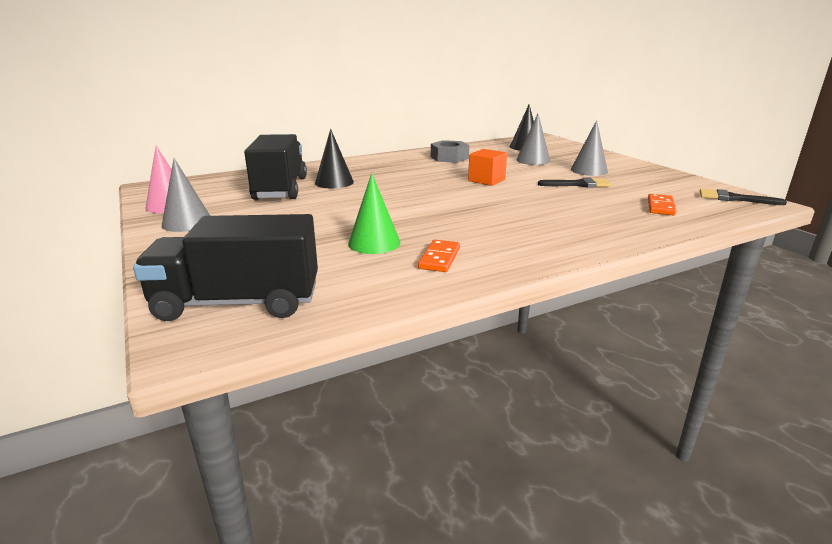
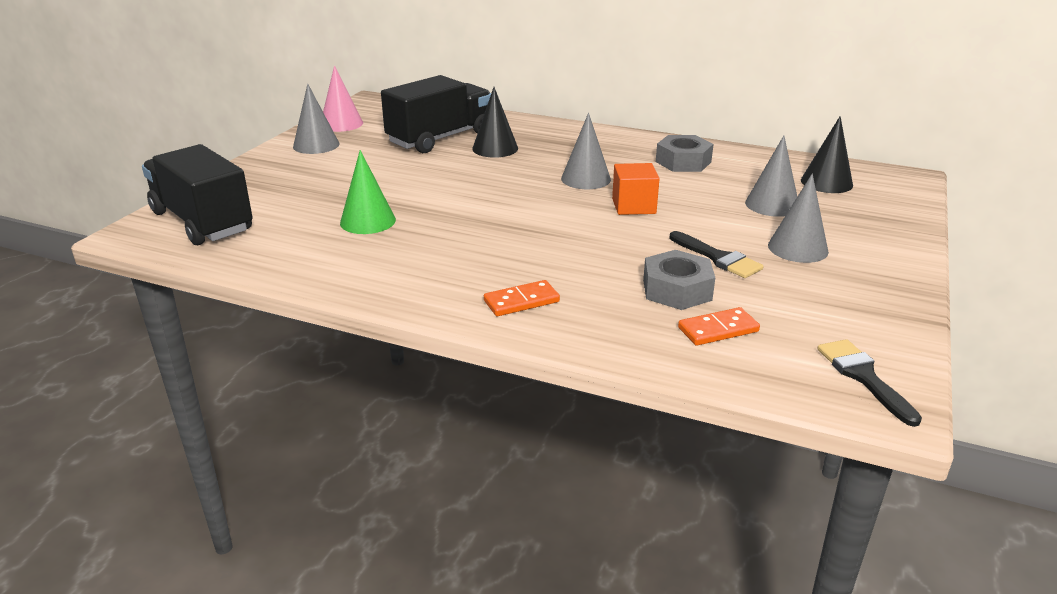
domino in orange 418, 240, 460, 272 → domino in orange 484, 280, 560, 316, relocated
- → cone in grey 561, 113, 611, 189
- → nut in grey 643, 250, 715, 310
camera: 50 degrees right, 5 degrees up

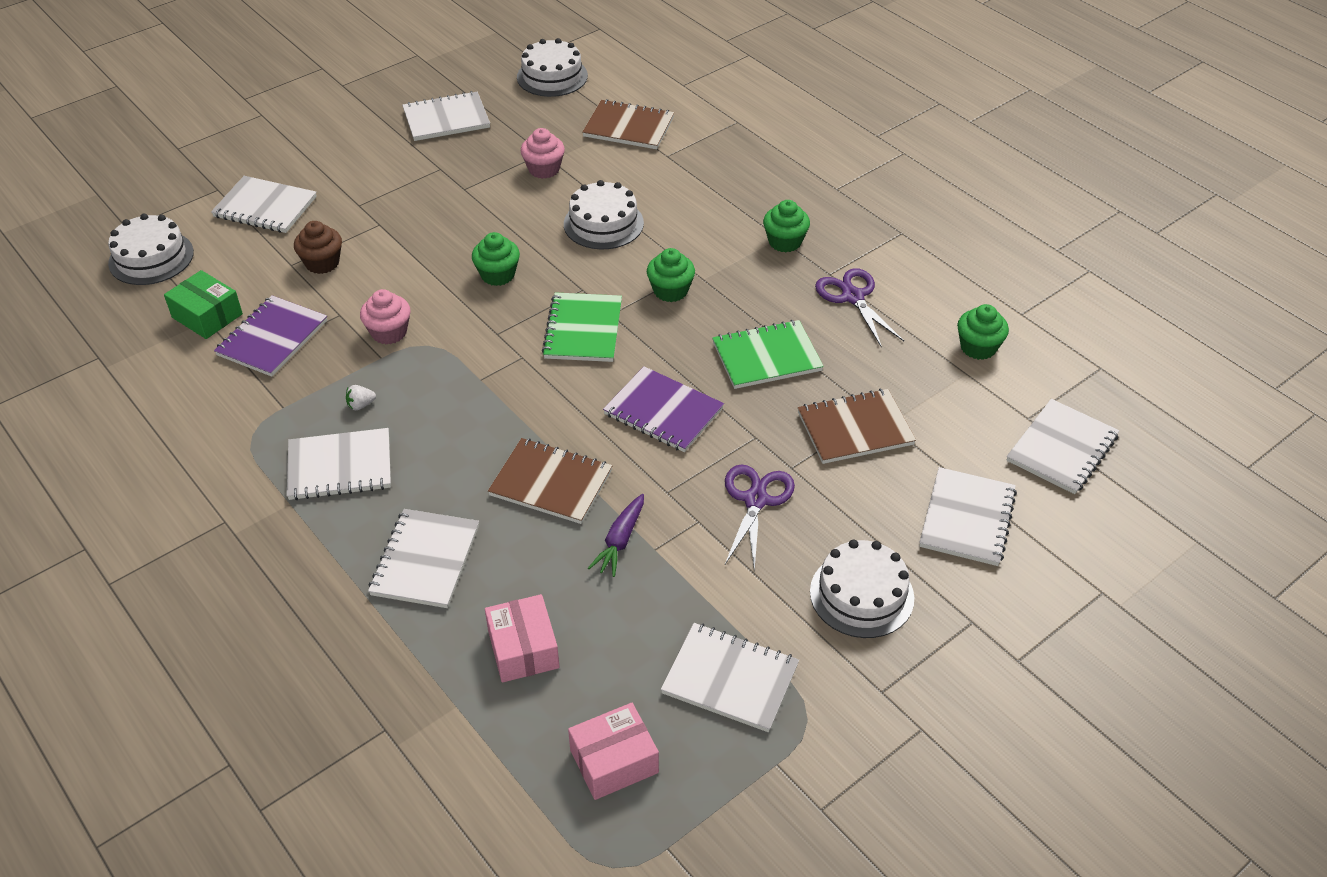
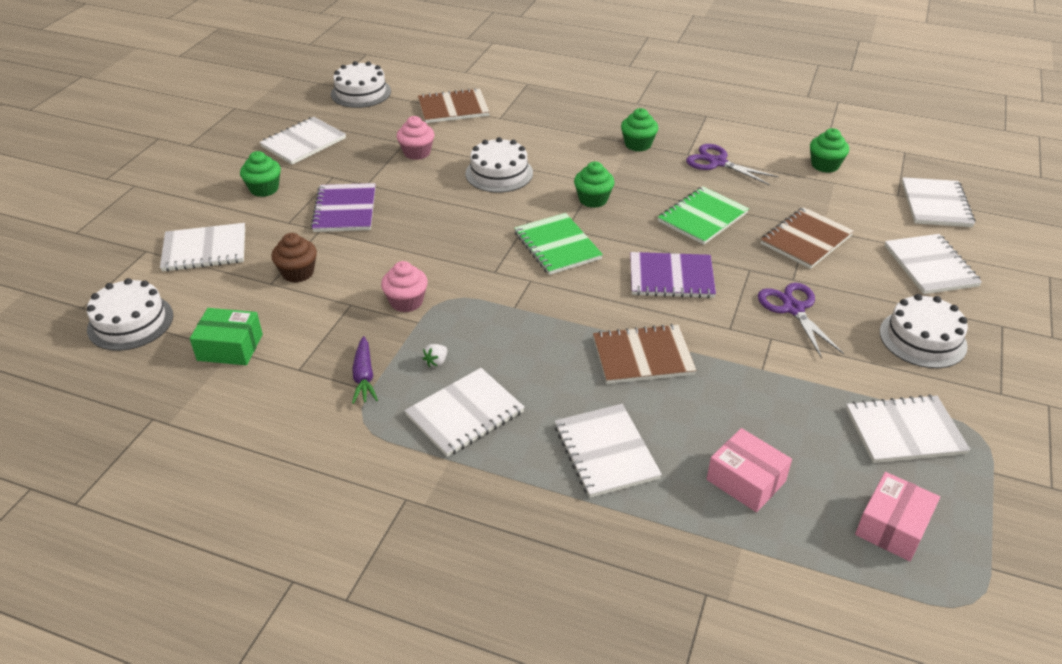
cupcake in green 472, 232, 520, 286 → cupcake in green 240, 151, 281, 197, relocated
notebook in purple 214, 295, 327, 377 → notebook in purple 311, 183, 375, 232, relocated
carrot in purple 588, 494, 644, 577 → carrot in purple 352, 336, 378, 404, relocated
camera: 30 degrees left, 5 degrees down

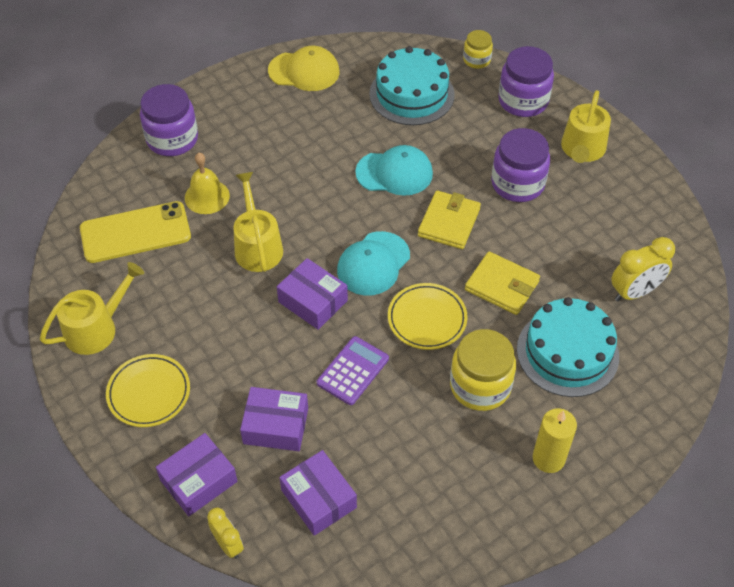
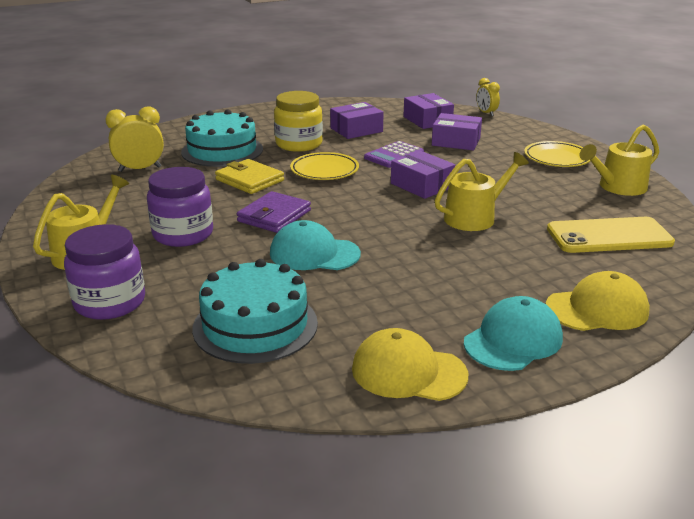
jar in yellow 463, 30, 493, 69 → -
jar in purple 140, 84, 198, 156 → cap in yellow 546, 271, 650, 331
bell in yellow 185, 153, 230, 214 → -
watering can in yellow 233, 172, 283, 272 → watering can in yellow 434, 152, 529, 231, 120 degrees counterclockwise
wallet in yellow 418, 190, 481, 249 → wallet in purple 237, 191, 311, 233
cap in turquoise 337, 231, 410, 296 → cap in turquoise 464, 296, 563, 371, relocated
candle in yellow 533, 408, 577, 473 → -
box in purple 156, 433, 237, 516 → box in purple 330, 102, 384, 139, relocated
camera: 170 degrees left, 25 degrees down

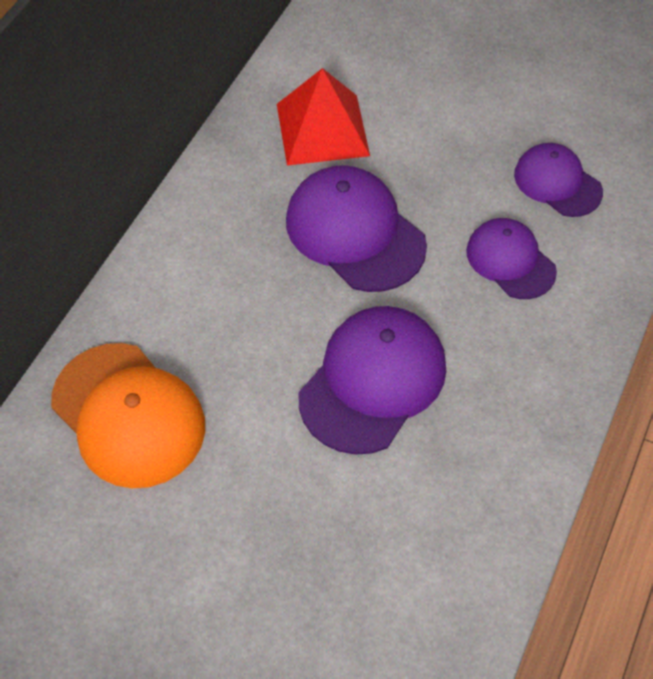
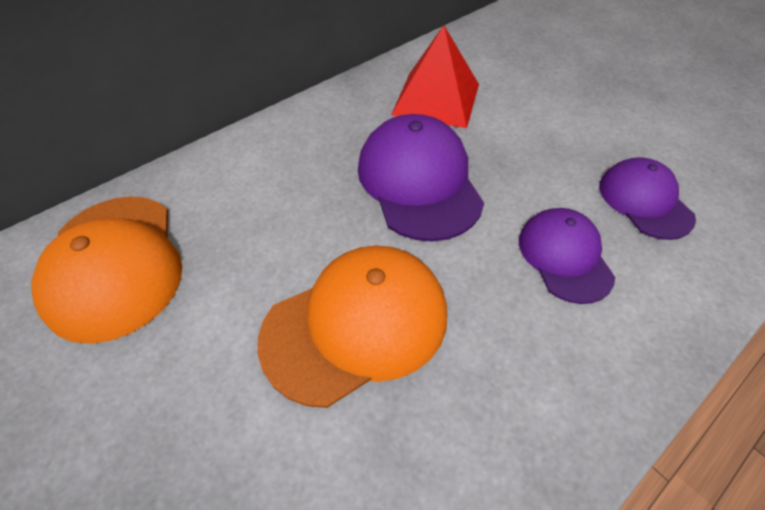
cap in purple 299, 306, 446, 455 → cap in orange 257, 246, 447, 408
camera: 25 degrees right, 5 degrees down

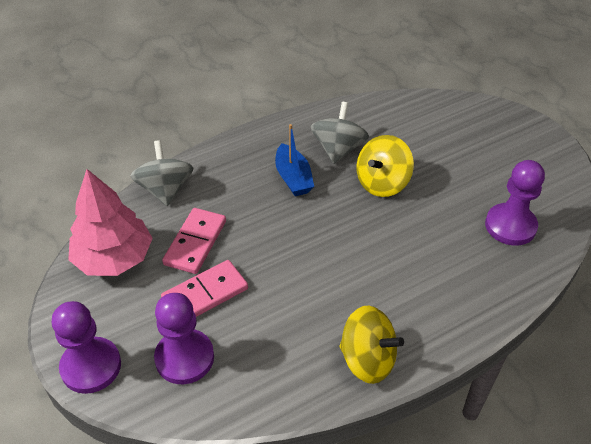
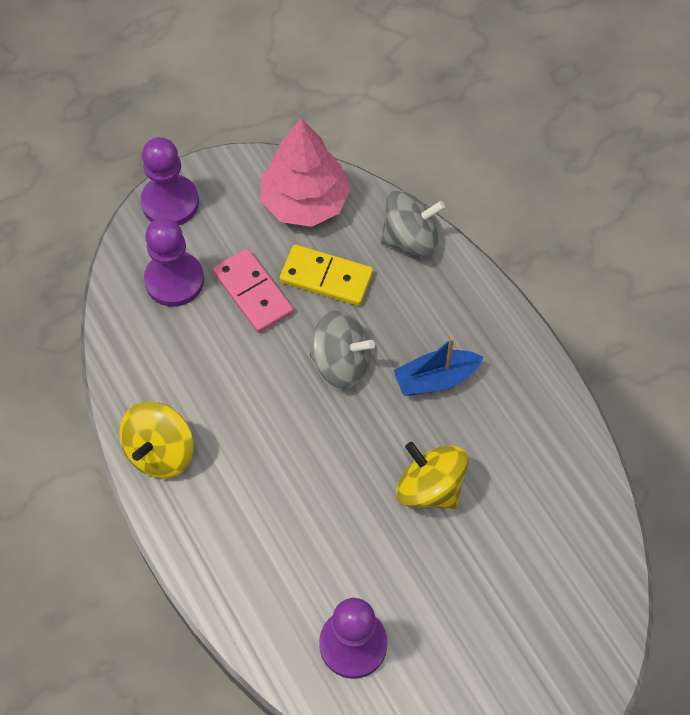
spinning top in grey 311, 102, 369, 164 → spinning top in grey 310, 310, 375, 389, relocated
domino in pink 162, 208, 226, 274 → domino in yellow 280, 245, 373, 306
camera: 90 degrees right, 15 degrees up

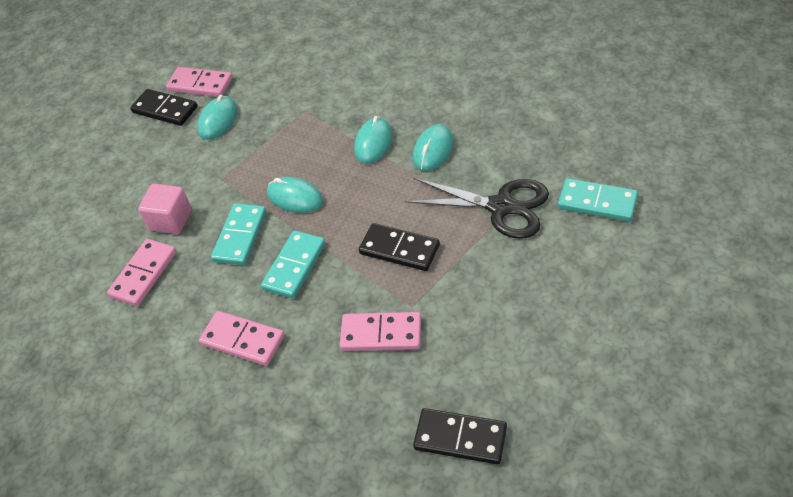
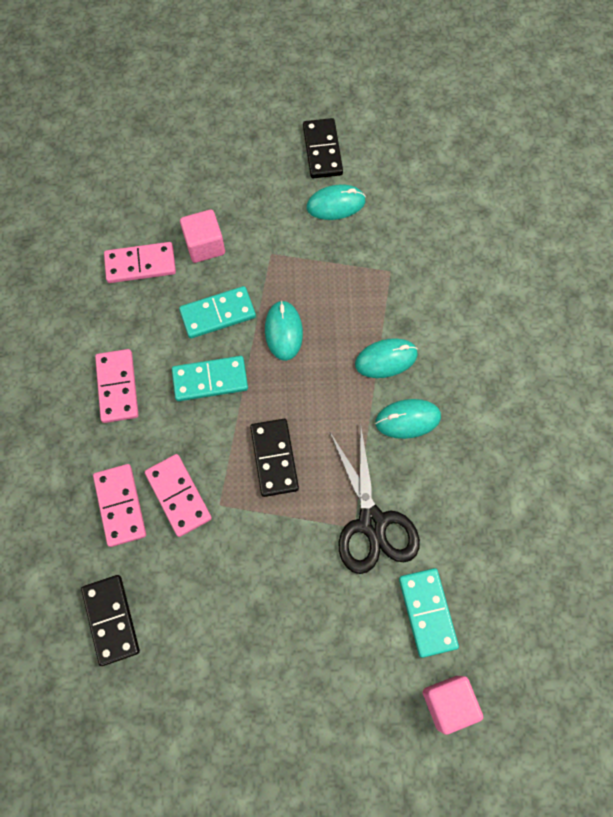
domino in pink 166, 67, 233, 97 → domino in pink 93, 464, 146, 547, relocated
- → cube in pink 423, 676, 483, 735
camera: 50 degrees right, 20 degrees up

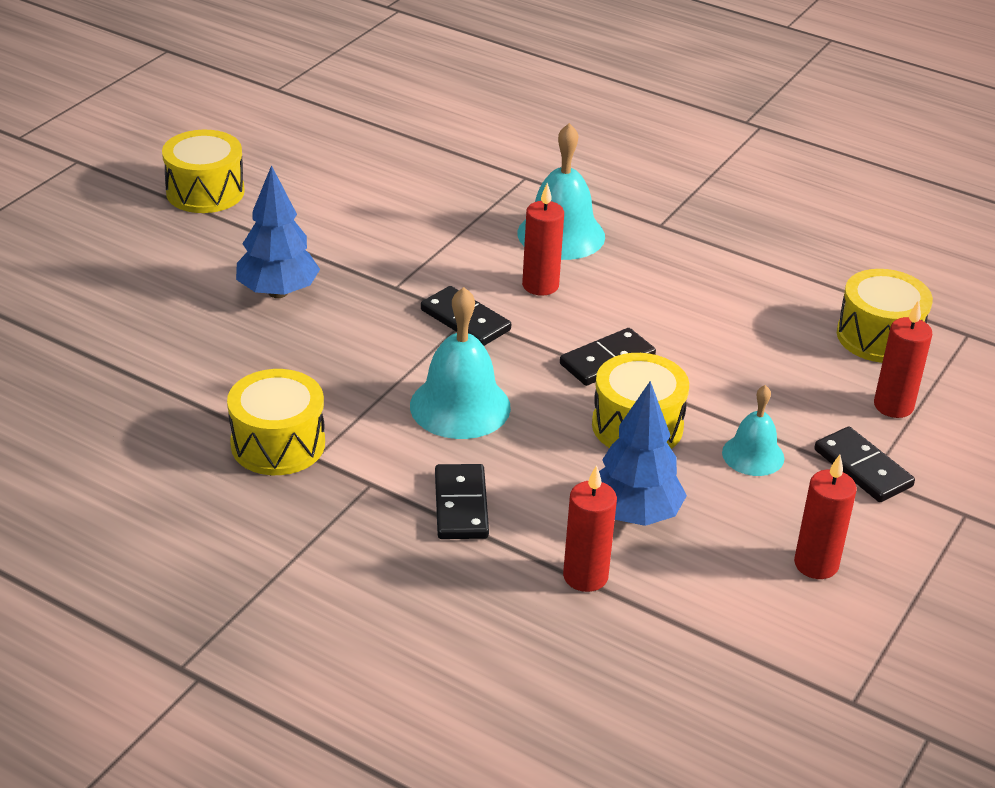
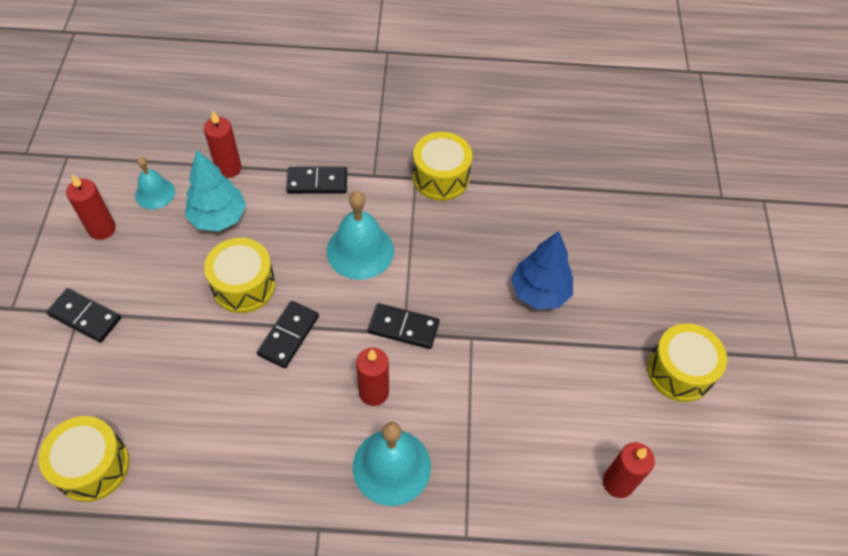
candle in red 874, 300, 932, 418 → candle in red 603, 442, 655, 498, relocated
tree in blue 599, 381, 687, 526 → tree in turquoise 185, 150, 246, 231
bell in turquoise 722, 385, 784, 476 → bell in turquoise 135, 157, 175, 209, relocated
domino in black 435, 464, 489, 539 → domino in black 286, 167, 347, 194, 60 degrees counterclockwise
camera: 150 degrees right, 20 degrees up

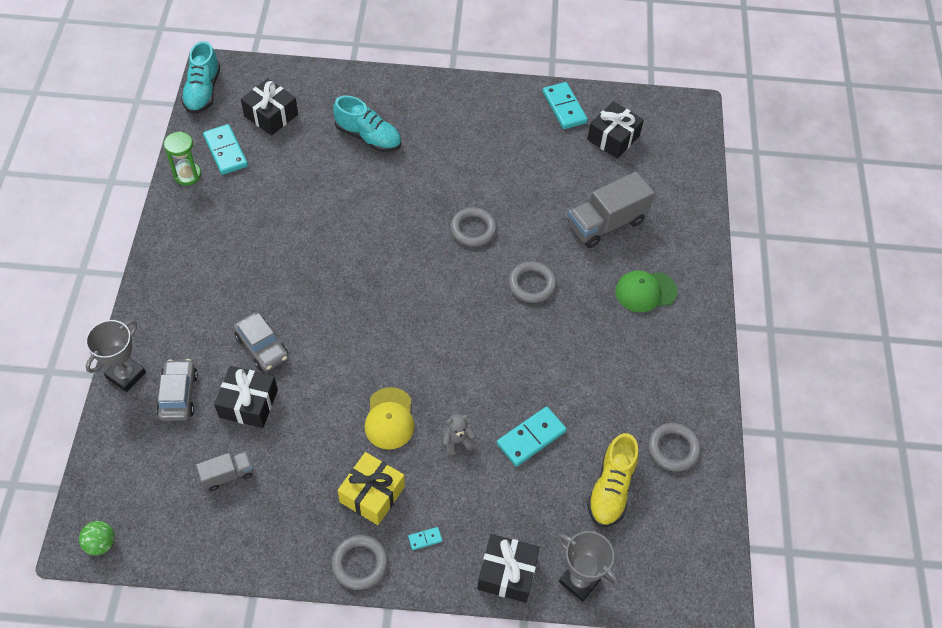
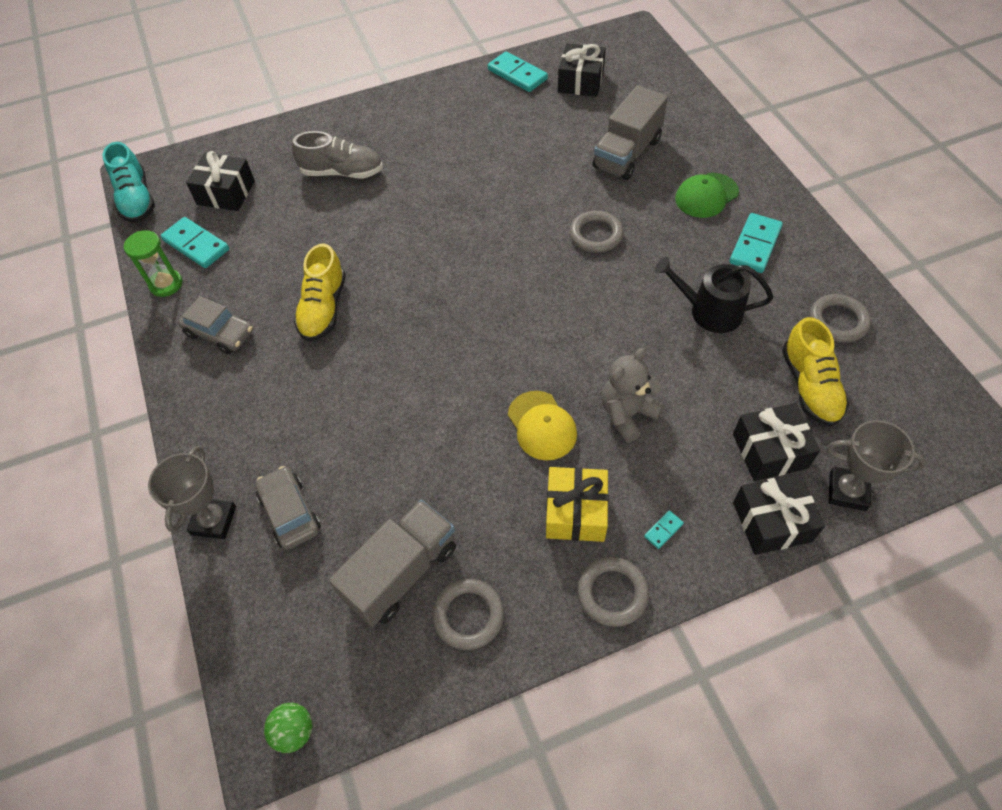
shoe in turquoise 333, 95, 402, 152 → shoe in grey 292, 131, 383, 179
ring in grey 450, 207, 497, 247 → ring in grey 432, 579, 504, 650, relocated
car in grey 234, 312, 288, 371 → car in grey 178, 296, 253, 354, relocated
gift in black 214, 366, 278, 428 → gift in black 733, 403, 820, 481, relocated
domino in turquoise 497, 406, 567, 467 → domino in turquoise 730, 213, 783, 273, relocated
teddy bear in grey 443, 414, 476, 455 → teddy bear in grey 602, 348, 664, 443, x1.62
truck in grey 196, 451, 253, 491 → truck in grey 329, 500, 456, 627, x1.83
- → shoe in yellow 294, 243, 346, 341
- → watering can in black 655, 257, 773, 333
camera: 20 degrees left, 0 degrees up

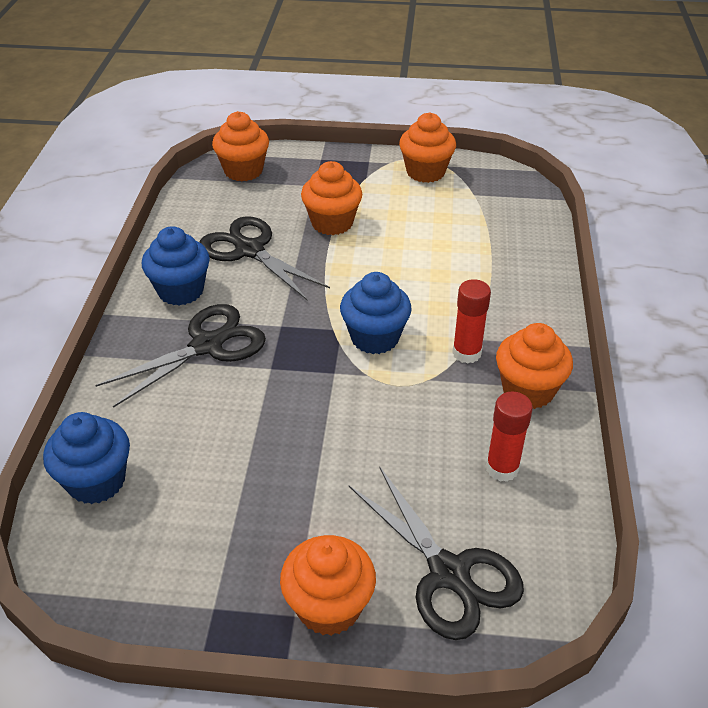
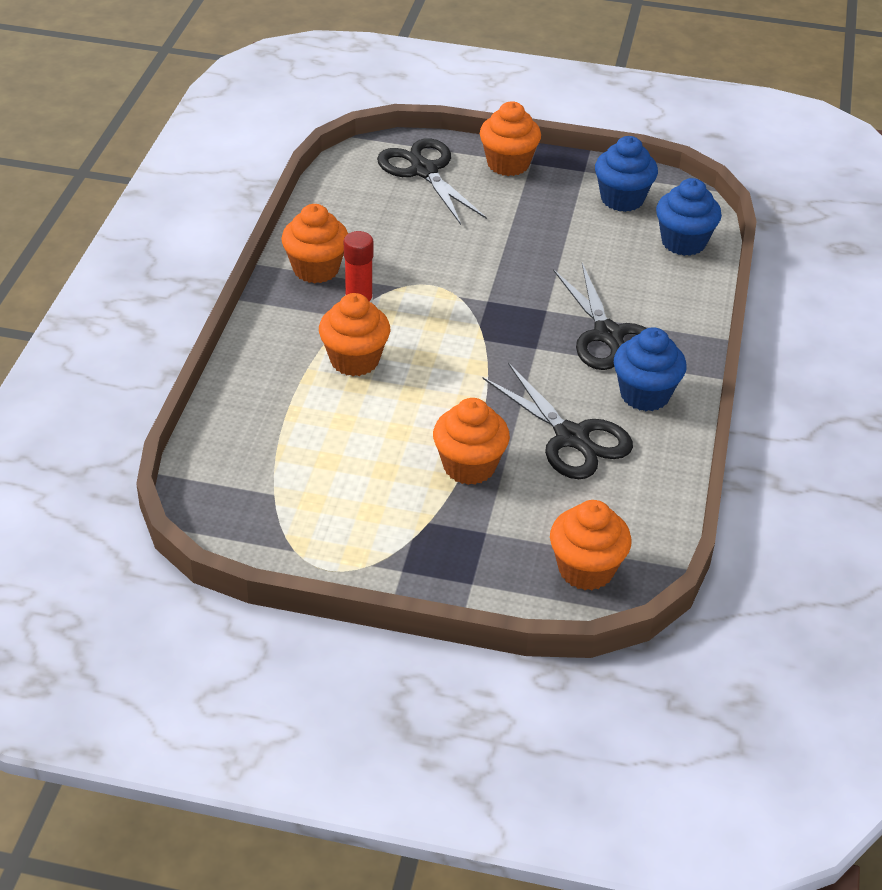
cupcake in orange 399, 113, 456, 183 → cupcake in orange 319, 293, 390, 376, relocated
cupcake in blue 340, 272, 412, 354 → cupcake in blue 595, 136, 658, 212, relocated
scissors in black 95, 304, 266, 408 → scissors in black 553, 263, 647, 370, 75 degrees counterclockwise
glue stick in red 486, 392, 533, 482 → -
camera: 175 degrees left, 0 degrees up

